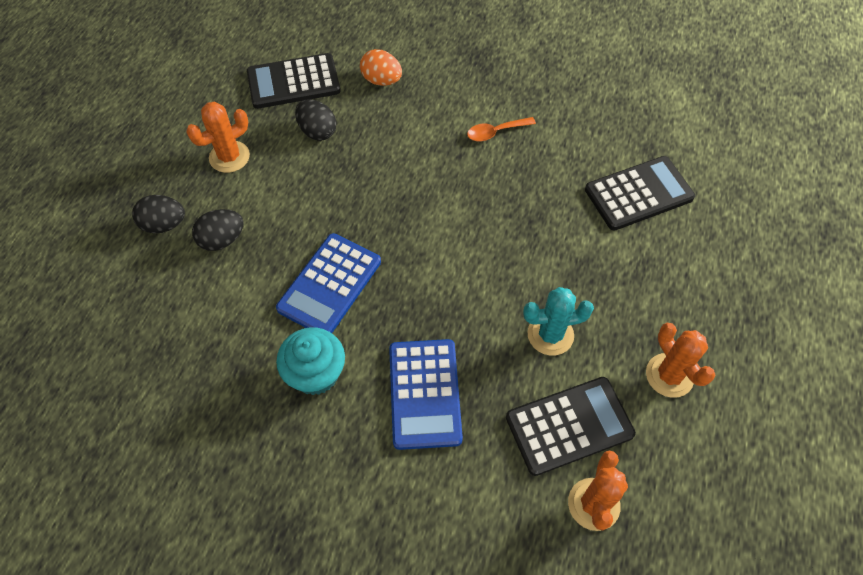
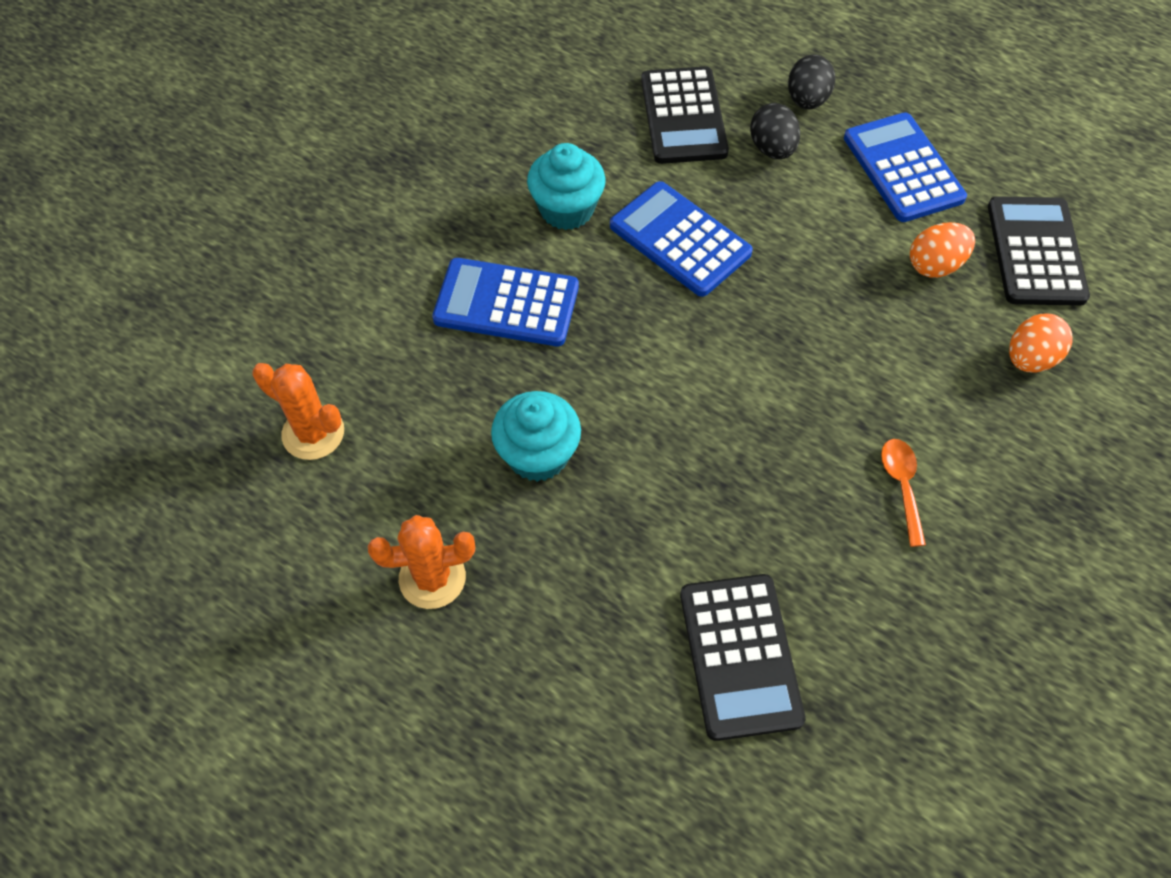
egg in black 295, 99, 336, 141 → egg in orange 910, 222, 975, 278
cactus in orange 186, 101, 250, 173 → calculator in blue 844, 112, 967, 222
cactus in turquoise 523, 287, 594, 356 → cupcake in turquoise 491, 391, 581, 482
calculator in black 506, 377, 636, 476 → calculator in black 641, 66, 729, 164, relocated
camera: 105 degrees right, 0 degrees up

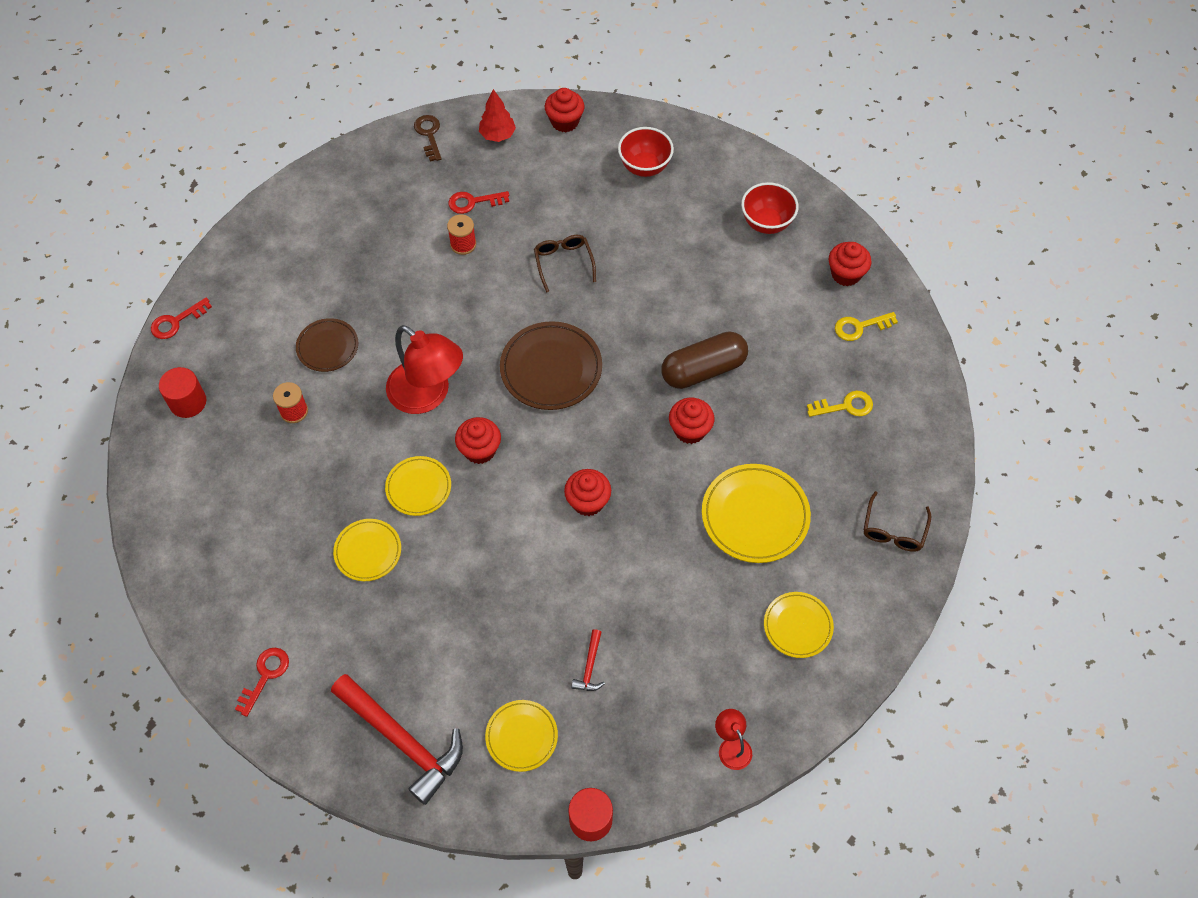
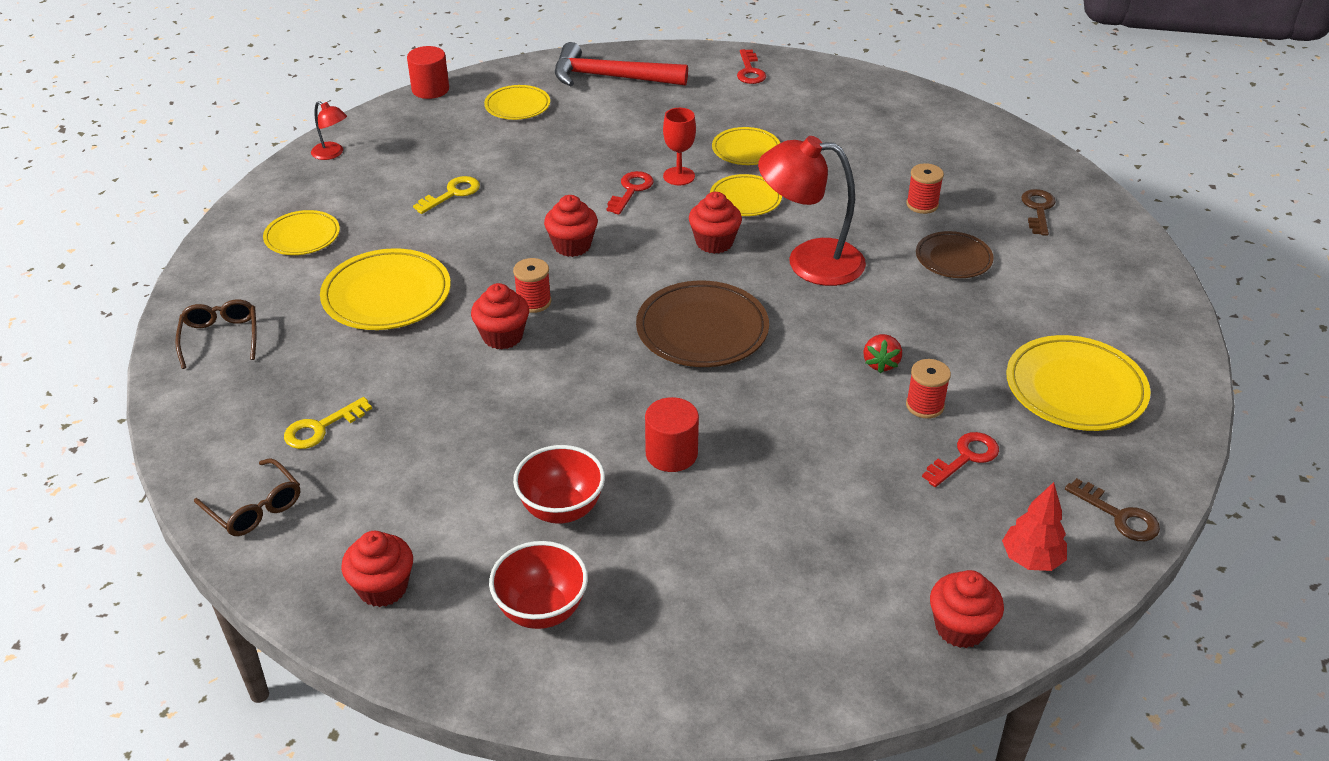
bowl in red 618, 127, 674, 177 → bowl in red 513, 445, 605, 524, relocated
glasses in brown 534, 235, 596, 293 → glasses in brown 194, 458, 300, 536, relocated
key in red 151, 298, 212, 339 → key in red 607, 171, 653, 215, relocated
key in yellow 835, 312, 898, 341 → key in yellow 413, 176, 480, 214, relocated
capsule in brown 661, 331, 748, 389 → -
cylinder in red 159, 367, 206, 418 → cylinder in red 645, 397, 699, 472, relocated
hammer in red 571, 629, 605, 691 → -
- → goblet in red 663, 108, 696, 185
- → key in brown 1021, 189, 1055, 236
- → spool in red 513, 258, 551, 313
- → strawberry in red 863, 334, 902, 373
- → plate in yellow 1006, 335, 1151, 431
camera: 150 degrees right, 20 degrees down

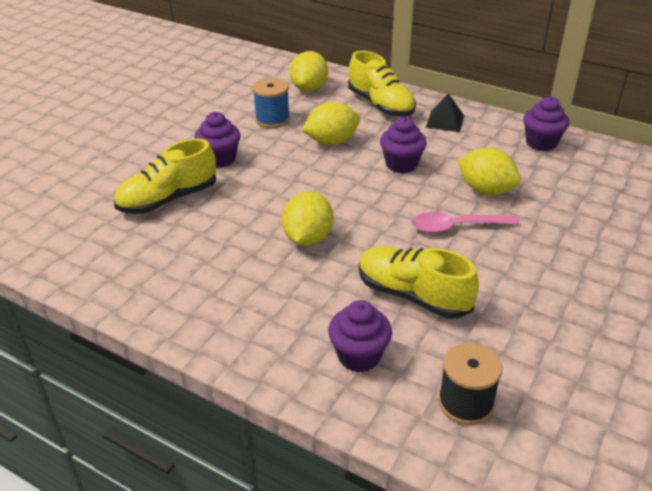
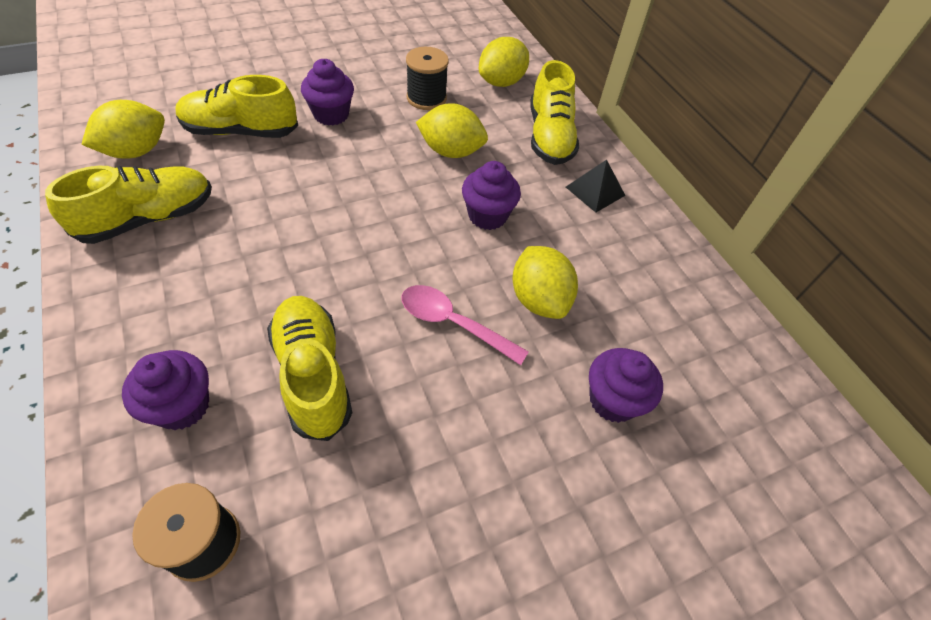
spool in blue 253, 78, 290, 128 → spool in black 406, 47, 449, 110
cupcake in purple 523, 96, 569, 151 → cupcake in purple 589, 348, 663, 423, relocated
lemon in yellow 282, 192, 333, 246 → lemon in yellow 81, 100, 165, 159, relocated
- → shoe in yellow 45, 165, 212, 244
camera: 30 degrees right, 15 degrees up

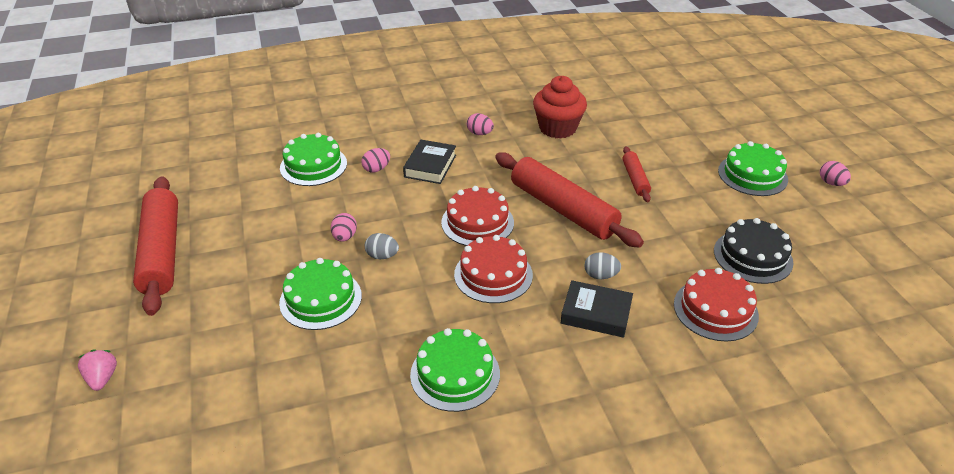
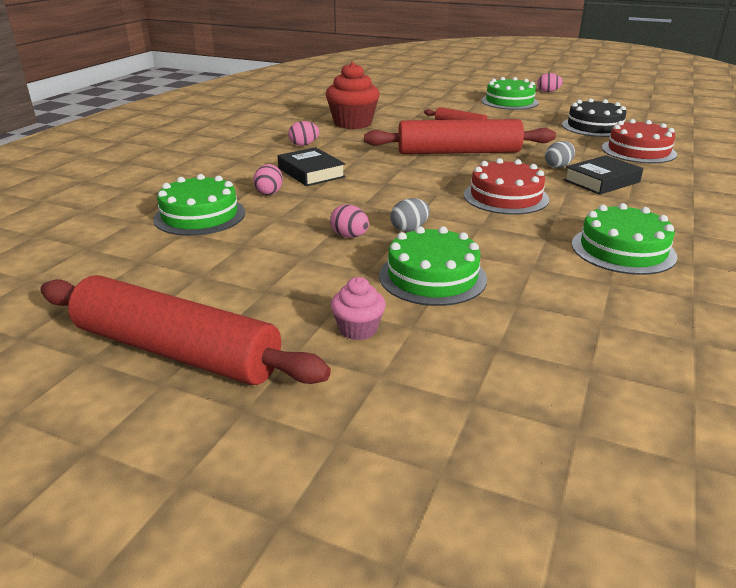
cake in red 441, 186, 514, 246 → -
strawberry in pink 78, 350, 117, 391 → -
- → cupcake in pink 331, 277, 386, 340
camera: 50 degrees left, 10 degrees down

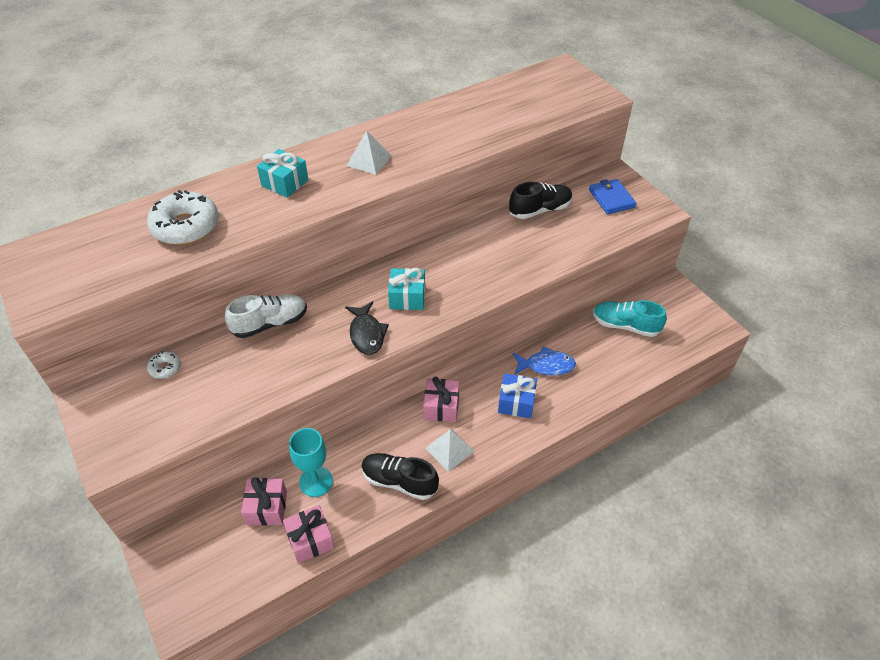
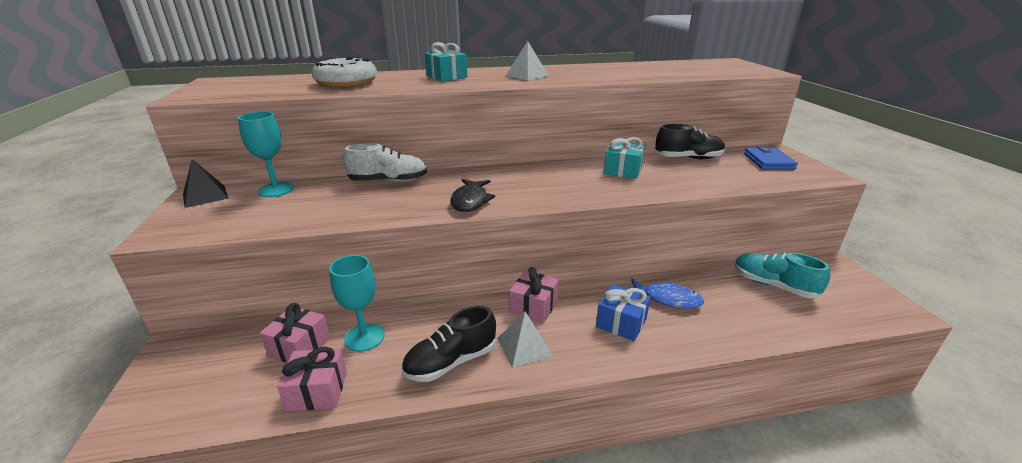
gift in turquoise 388, 268, 425, 310 → gift in turquoise 603, 137, 645, 179, relocated
donut in white 147, 351, 181, 379 → goblet in turquoise 238, 111, 294, 197
shoe in black 361, 453, 439, 500 → shoe in black 402, 306, 496, 382, 75 degrees counterclockwise
- → pyramid in black 183, 159, 229, 208
camera: 20 degrees right, 20 degrees down

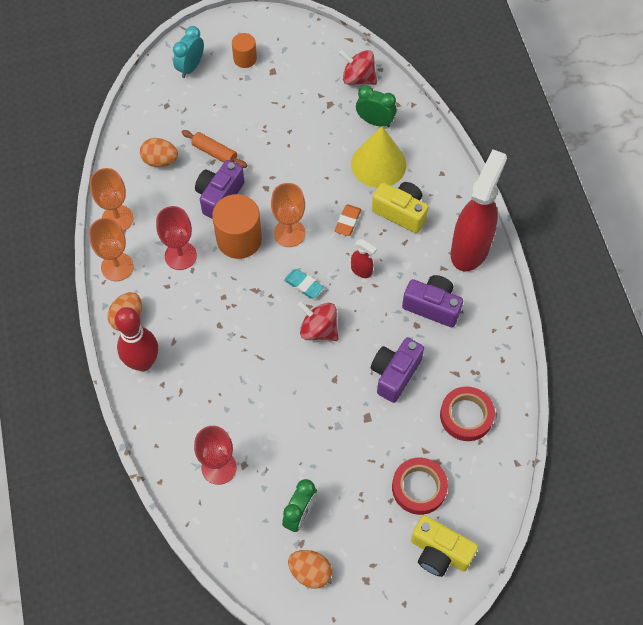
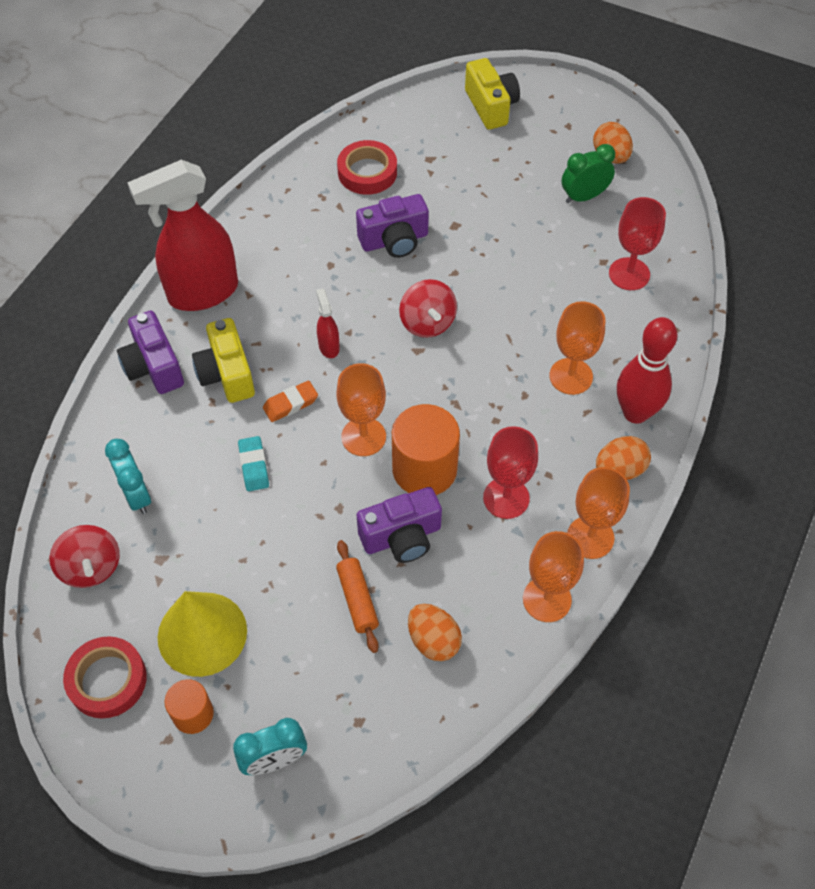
clock in green 356, 85, 397, 127 → clock in turquoise 105, 439, 151, 514
cone in yellow 351, 126, 406, 188 → cone in yellow 158, 591, 247, 677, relocated
eraser in turquoise 284, 269, 324, 298 → eraser in turquoise 238, 436, 269, 491, relocated
camera in purple 402, 275, 463, 327 → camera in purple 117, 310, 184, 394, relocated
tape in red 392, 458, 448, 515 → tape in red 63, 636, 147, 718, relocated
- → goblet in orange 549, 301, 605, 395
camera: 140 degrees left, 5 degrees down

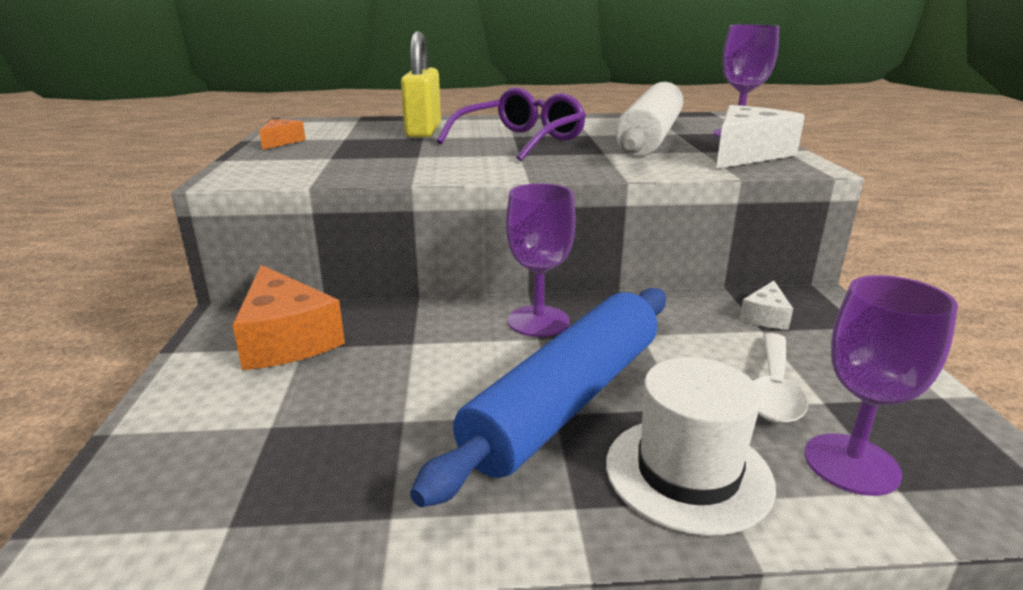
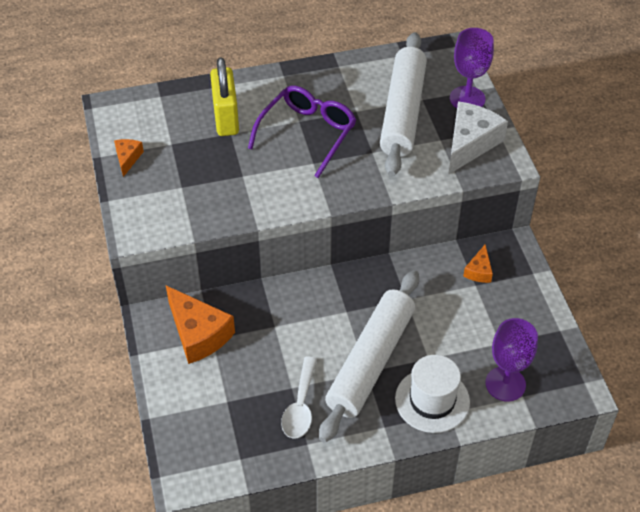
goblet in purple 506, 183, 576, 337 → -
cheese in white 739, 281, 793, 330 → cheese in orange 463, 244, 493, 283
rolling pin in blue 410, 288, 666, 507 → rolling pin in white 319, 270, 419, 443
spoon in white 754, 333, 808, 424 → spoon in white 281, 356, 317, 438, relocated
camera: 10 degrees left, 25 degrees up

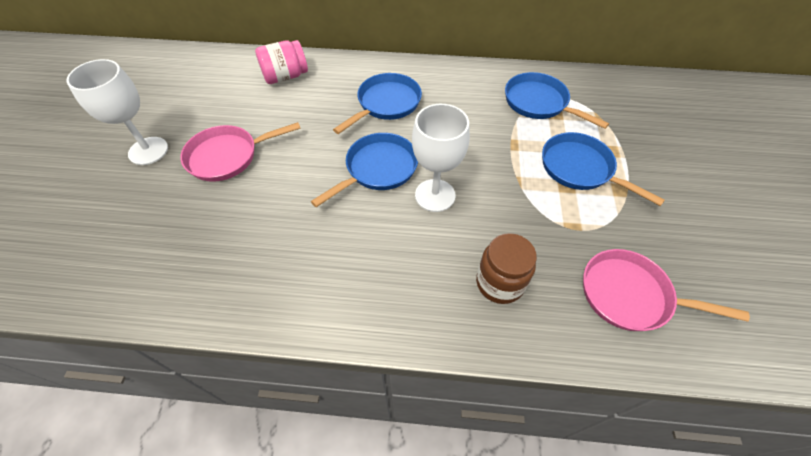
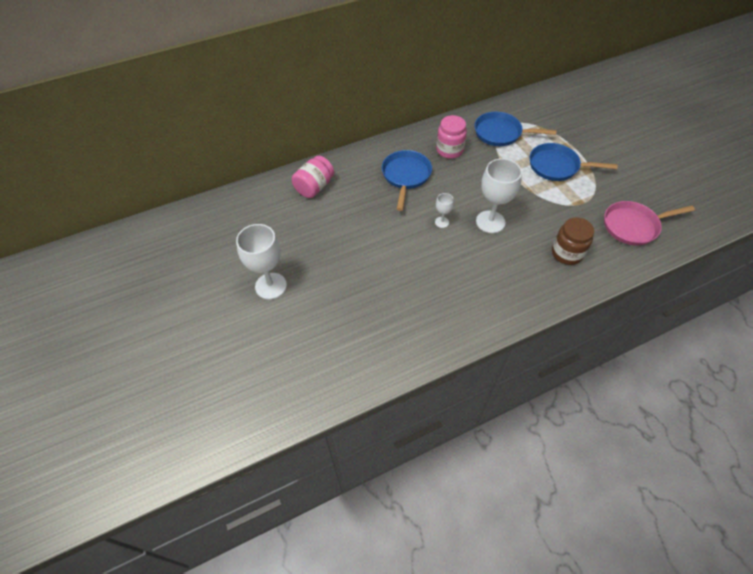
pan in pink 180, 122, 301, 182 → -
pan in blue 311, 133, 418, 207 → goblet in white 435, 193, 454, 228
- → jar in pink 436, 115, 467, 159
camera: 30 degrees left, 0 degrees up

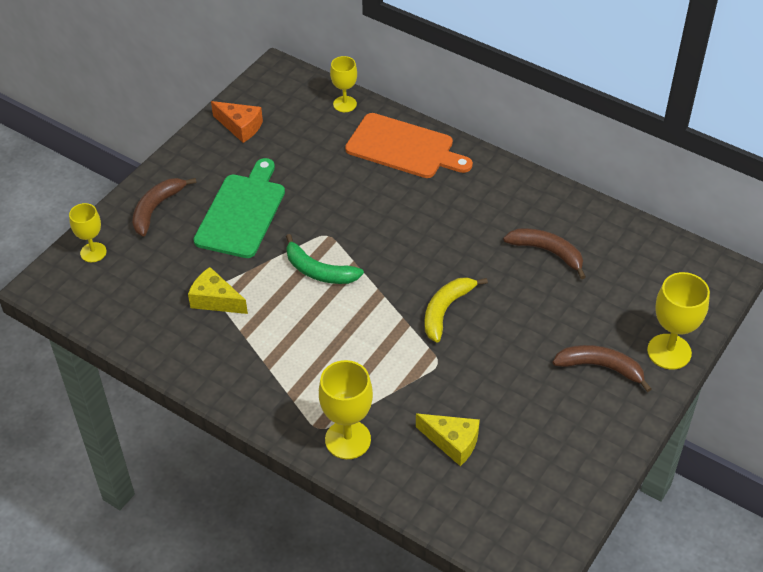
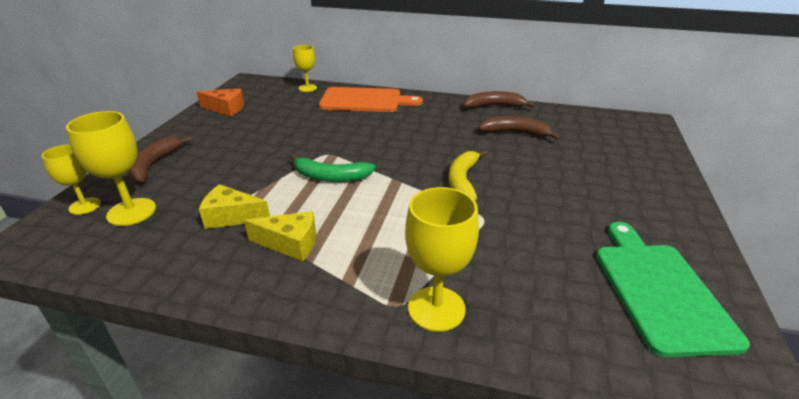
cutting board in green 193, 158, 285, 258 → cutting board in green 596, 222, 750, 357, relocated
goblet in yellow 647, 272, 710, 370 → goblet in yellow 66, 111, 156, 226, relocated
banana in brown 553, 345, 652, 392 → banana in brown 463, 91, 535, 108, relocated
cheese in yellow 416, 414, 480, 466 → cheese in yellow 244, 211, 316, 261, relocated
camera: 20 degrees left, 15 degrees down

